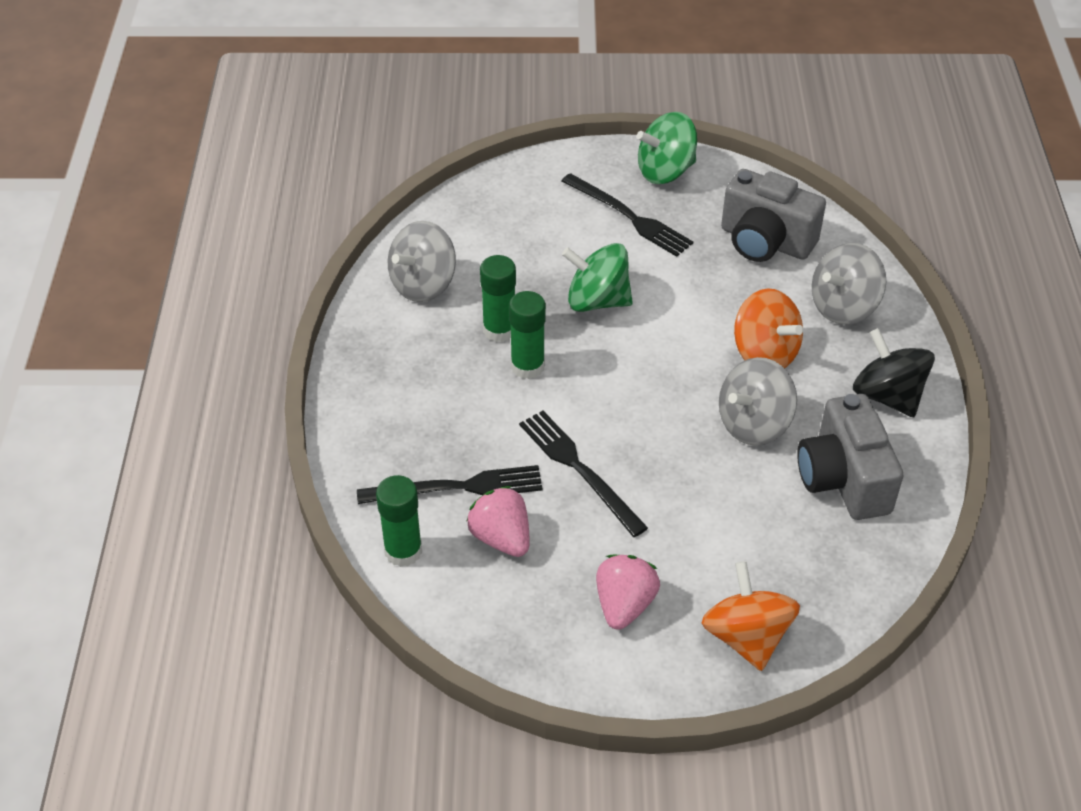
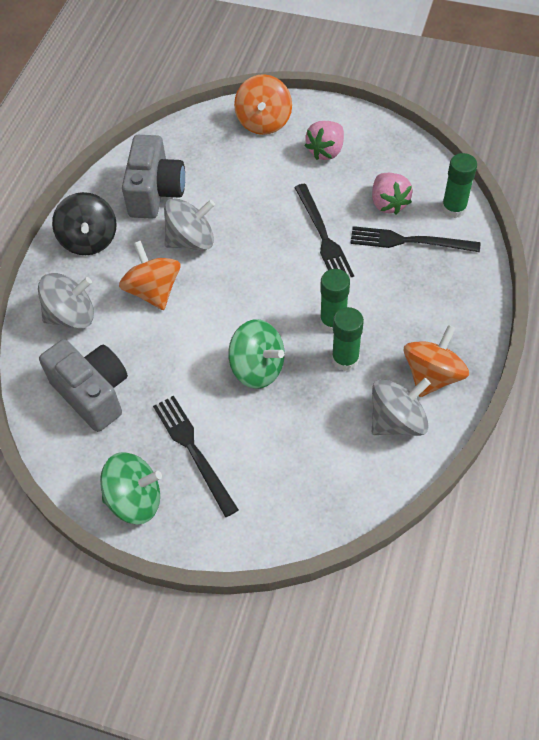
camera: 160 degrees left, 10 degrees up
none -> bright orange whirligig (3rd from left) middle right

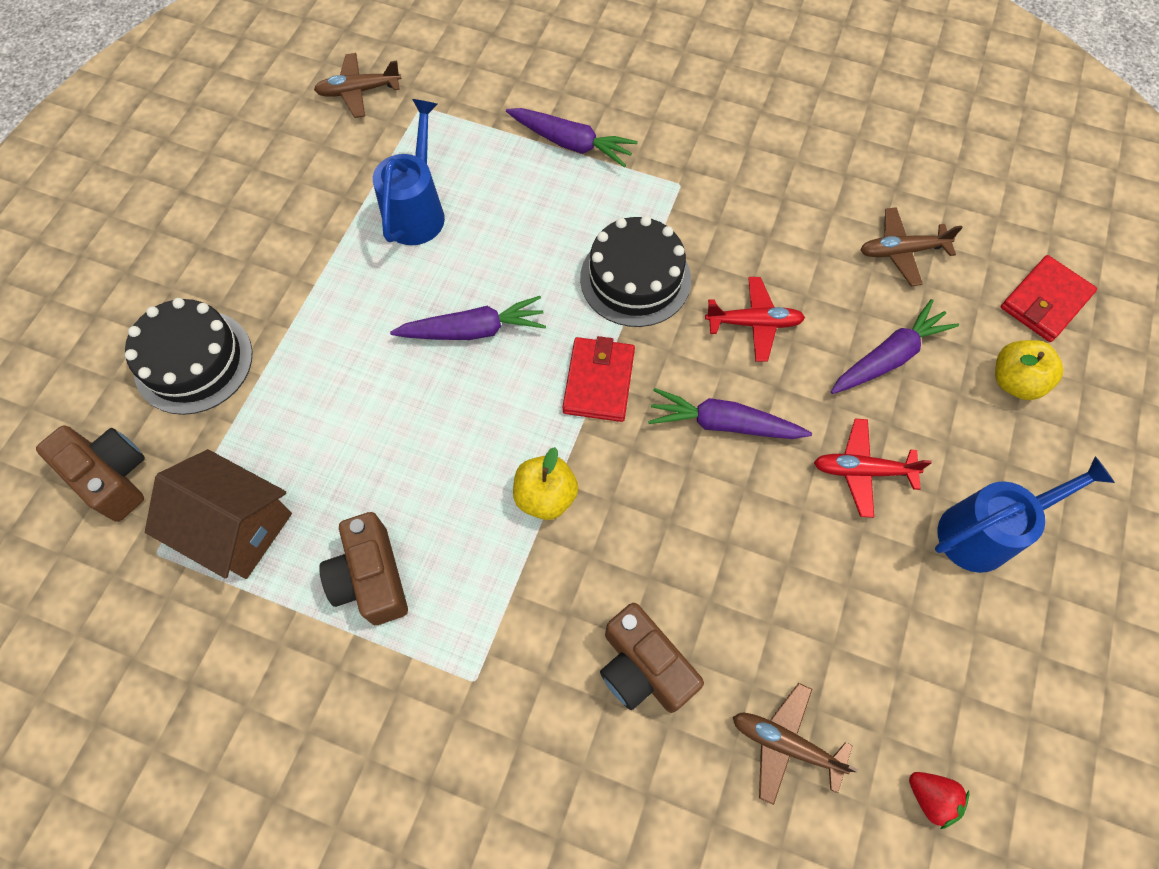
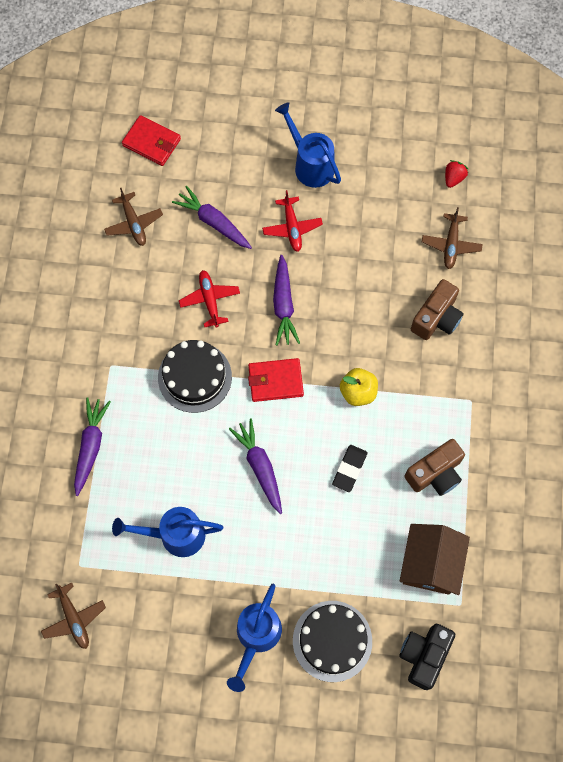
camera: 105 degrees left, 5 degrees up
yellow apple fruit (2nd from left) middle right -> none
brown camera (1st from left) middle left -> jet-black camera bottom right
none -> jet-black gum eraser centre
none -> cobalt sprinkling can (2nd from left) bottom centre

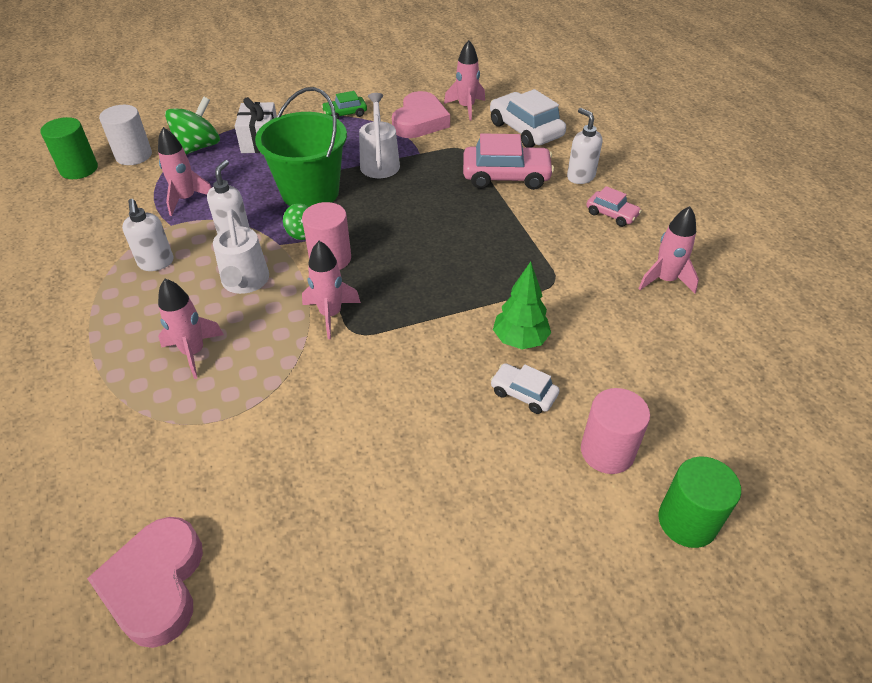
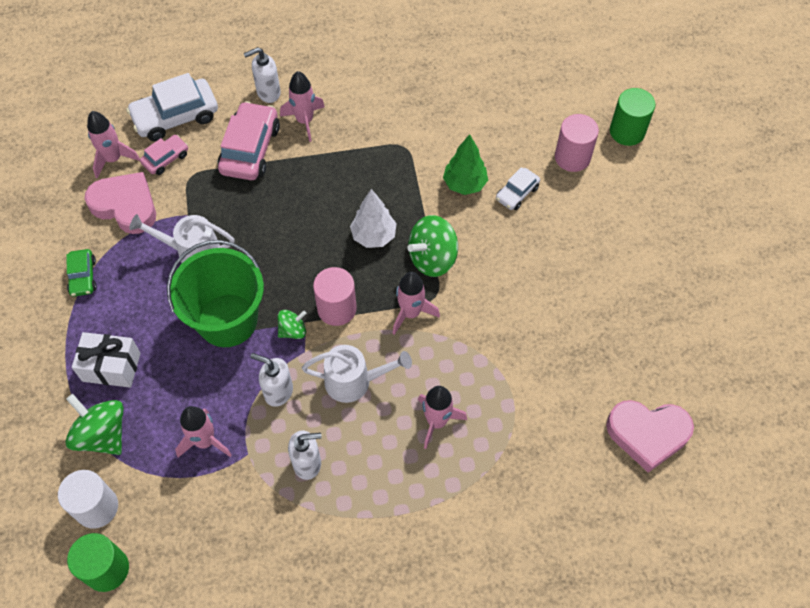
camera: 80 degrees left, 15 degrees up
rose-pink toy car (2nd from left in the first image) top right -> rose-pink toy car (1st from left) top left, moved
rose-pink spaceship (5th from left in the first image) middle right -> rose-pink spaceship (3rd from left) top centre, moved
none -> pure white tree centre
none -> emerald whirligig (3rd from left) centre

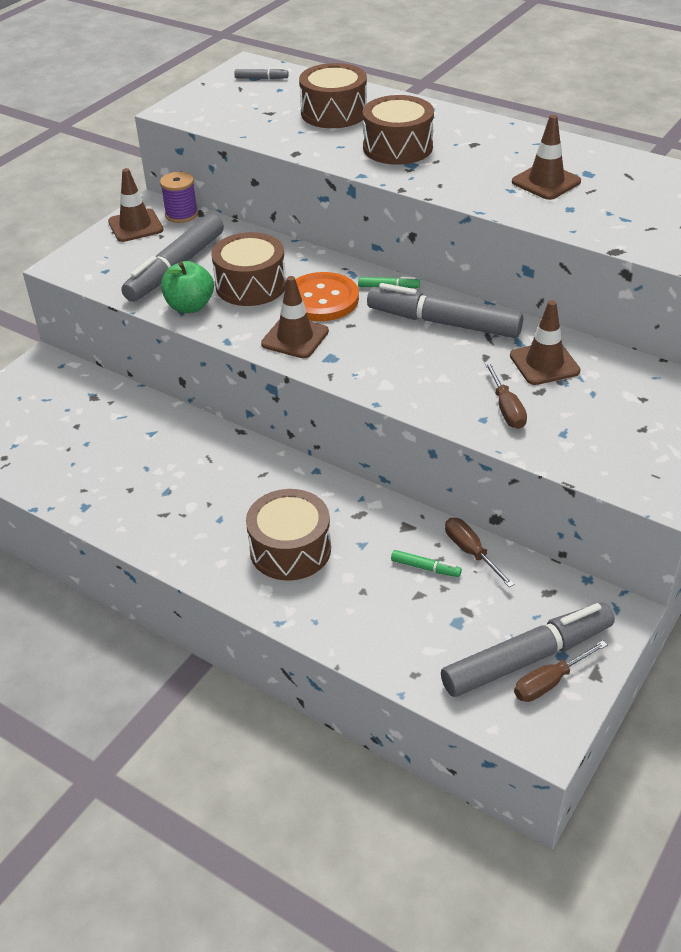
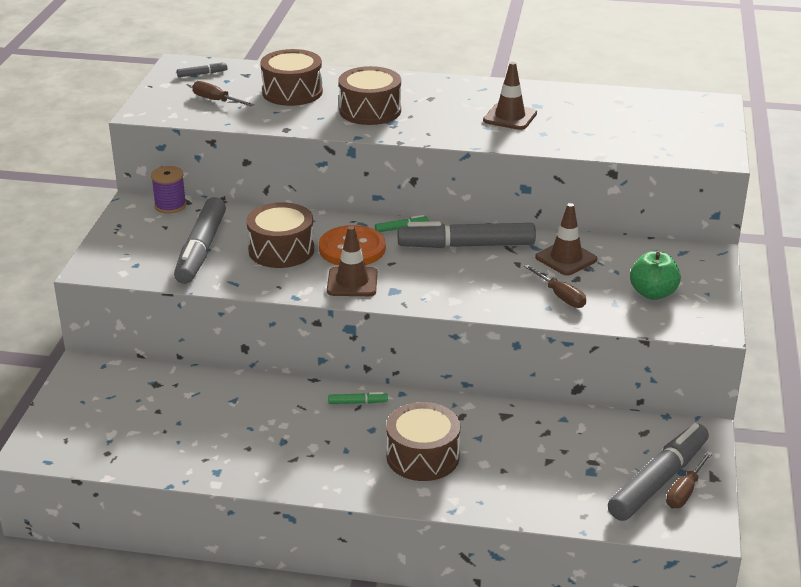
camera: 25 degrees left, 10 degrees down
brown road cone (1st from left) top left -> none
emerald apple fruit top left -> emerald apple fruit middle right, moved
brown flat screwdriver (1st from left) middle right -> brown flat screwdriver (1st from left) top left, moved
emerald felt pen (2nd from left in the first image) centre -> emerald felt pen (1st from left) bottom centre, moved

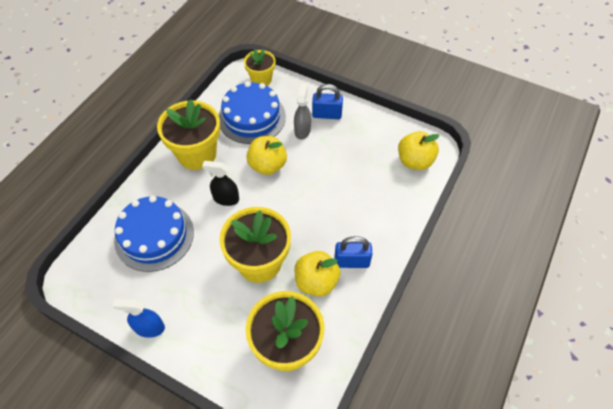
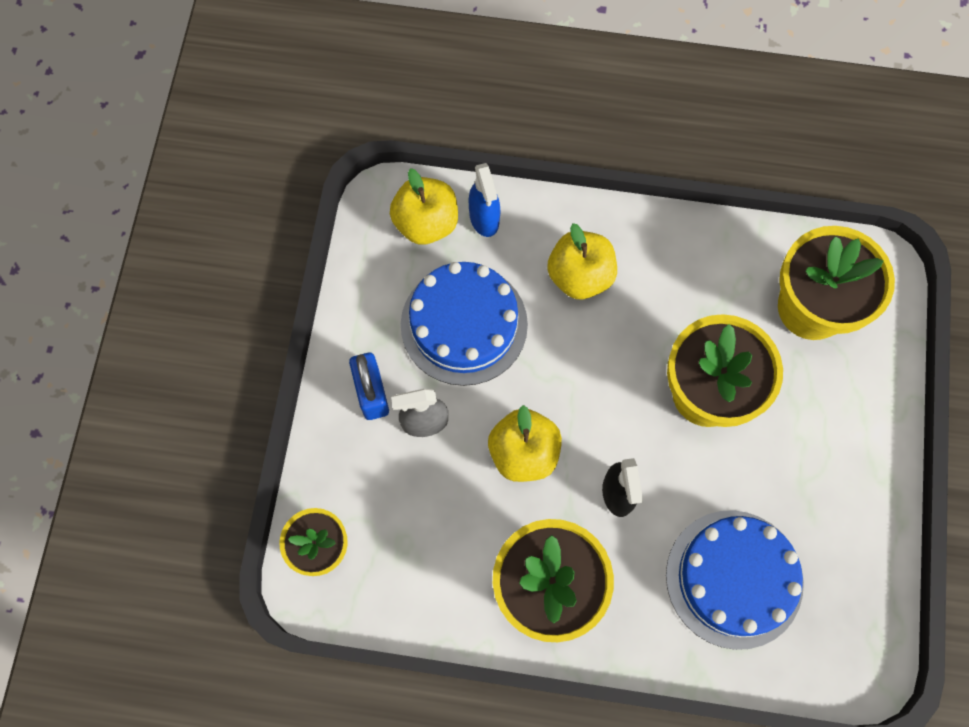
camera: 110 degrees left, 15 degrees up
cobalt layer cake (2nd from left in the first image) top centre -> cobalt layer cake (1st from left) centre, moved
cobalt padlock (2nd from left) centre -> none
yellow apple fruit (2nd from left in the first image) bottom centre -> yellow apple fruit (3rd from left) centre, moved
cobalt spray cleaner bottom left -> cobalt spray cleaner top centre, moved

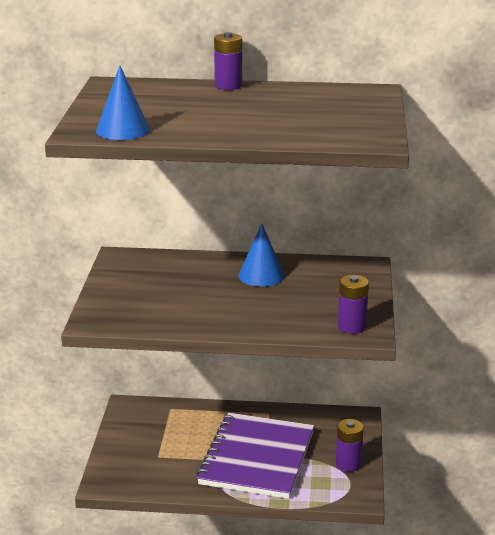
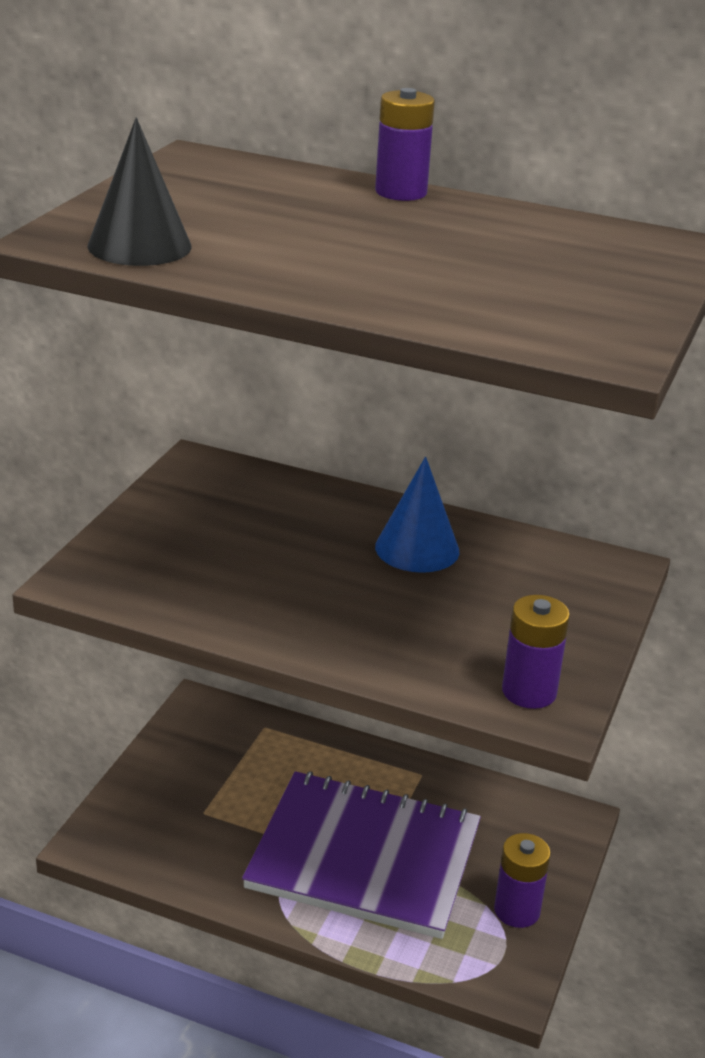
camera: 15 degrees right, 5 degrees up
cobalt solid cone (1st from left) top left -> jet-black solid cone top left
purple exercise book bottom centre, 75 degrees clockwise

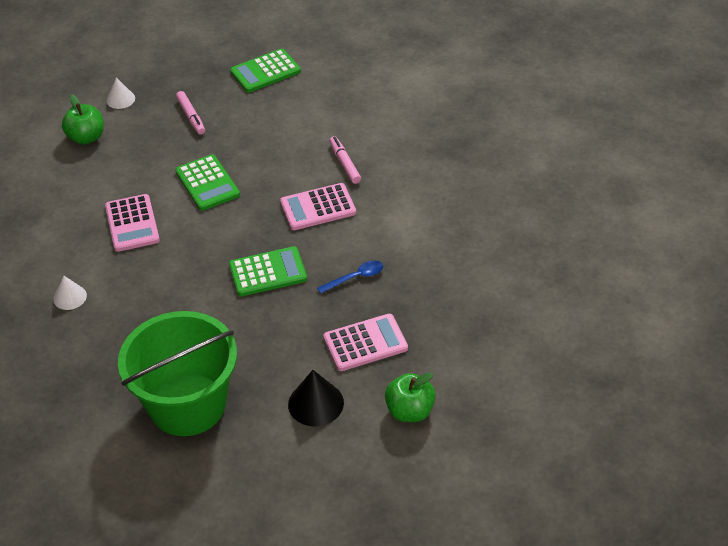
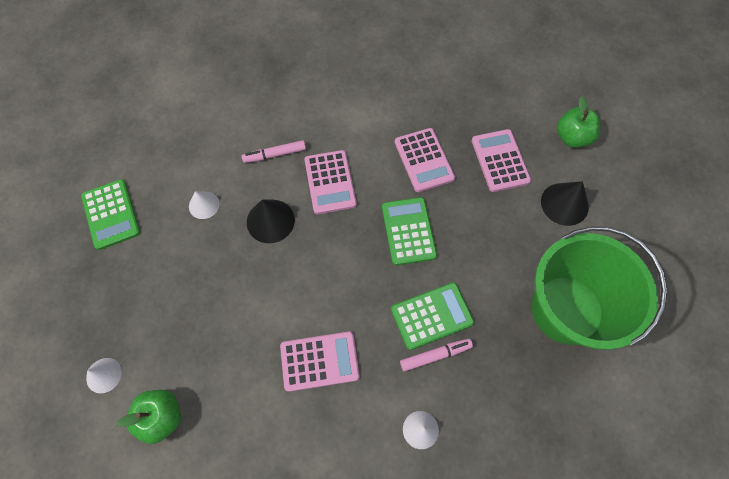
camera: 85 degrees left, 20 degrees up
rose-pink felt pen (1st from left in the first image) top left -> rose-pink felt pen (2nd from left) bottom centre, moved
emerald pocket calculator (1st from left in the first image) middle left -> emerald pocket calculator (3rd from left) centre, moved
cobalt spoon centre -> rose-pink pocket calculator (3rd from left) centre
none -> pure white solid cone (2nd from left) middle left
none -> jet-black solid cone (1st from left) centre

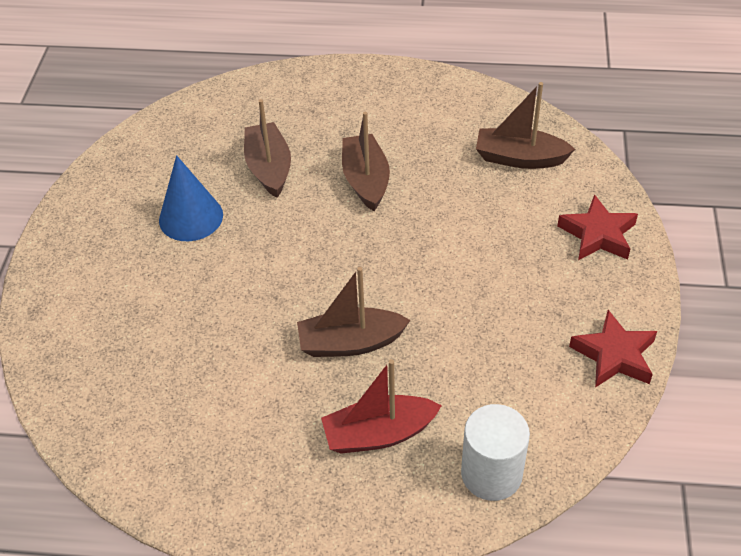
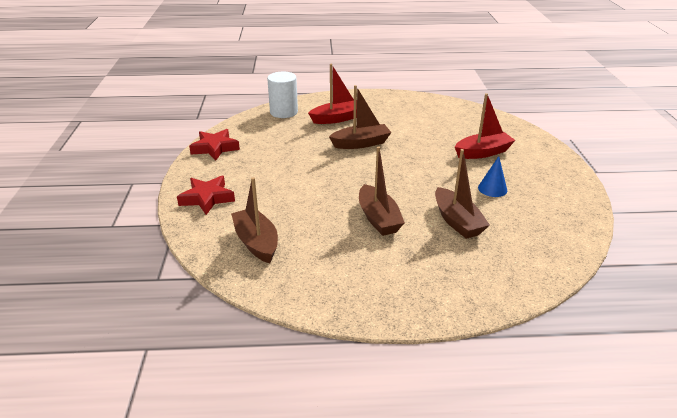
camera: 170 degrees right, 15 degrees down
brown sailboat (4th from left in the first image) top right -> brown sailboat (1st from left) centre, 120 degrees counterclockwise
cobalt solid cone middle left -> cobalt solid cone middle right, x0.64
none -> crimson sailboat (2nd from left) top right

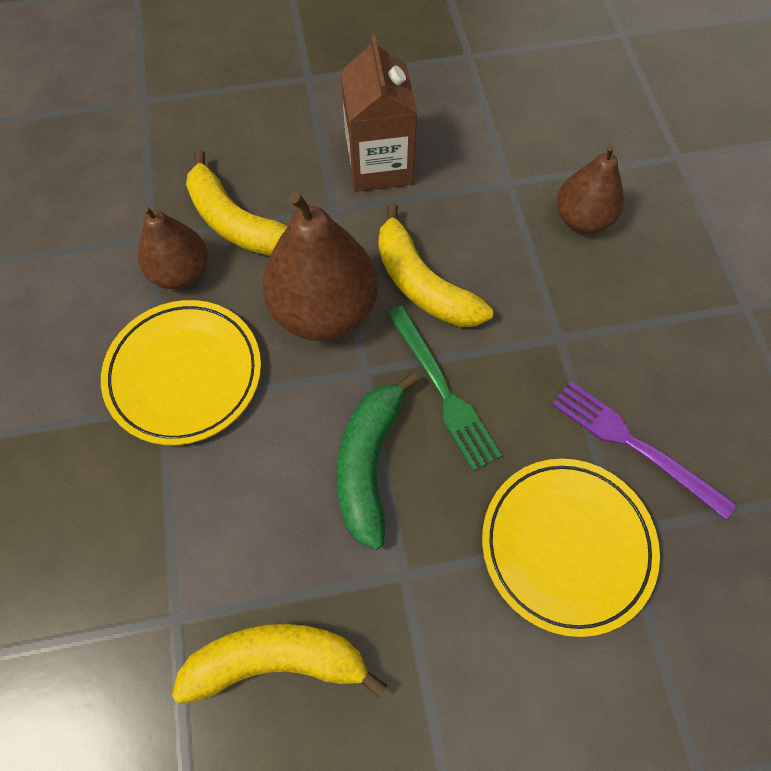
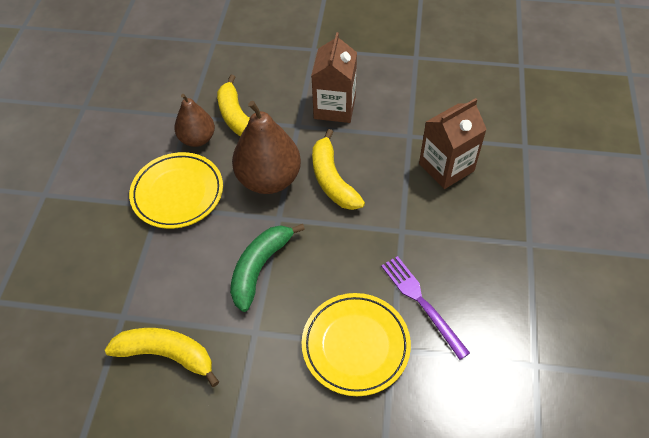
camera: 20 degrees right, 10 degrees down
brown pear fruit (3rd from left) top right -> brown juice carton (2nd from left) top right
emerald fork centre -> none

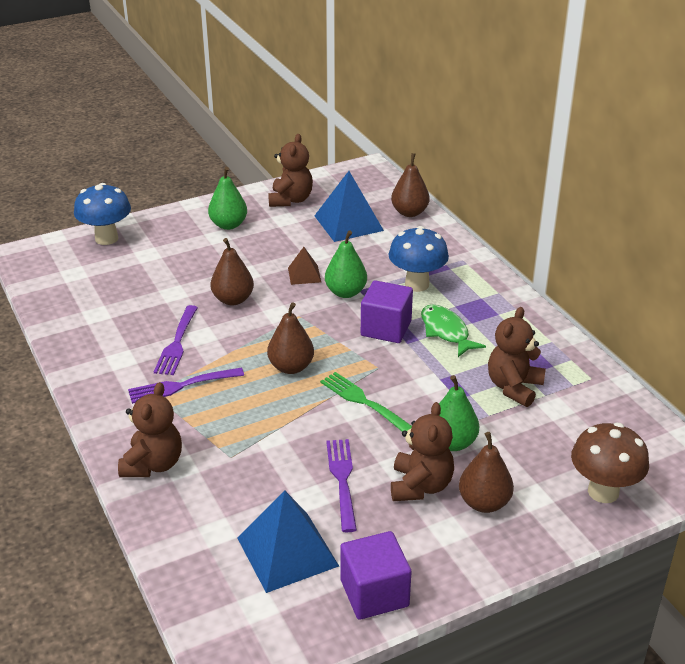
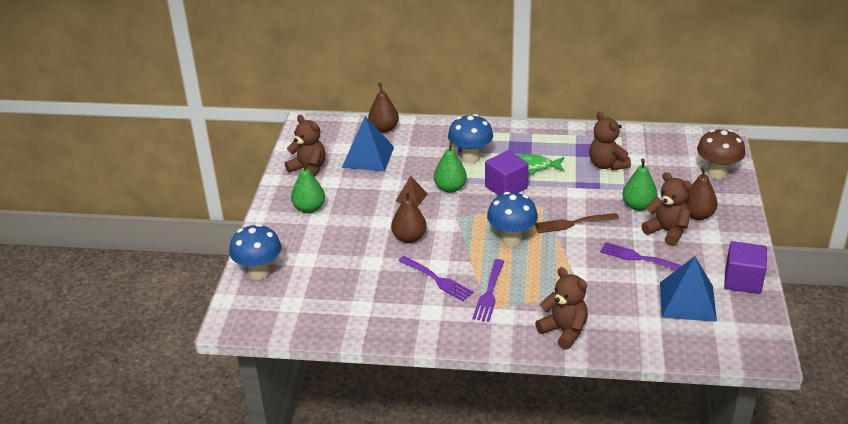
camera: 55 degrees left, 0 degrees up
brown pear fruit (2nd from left) centre -> cobalt mushroom (3rd from left) centre
emerald fork centre -> brown fork middle right

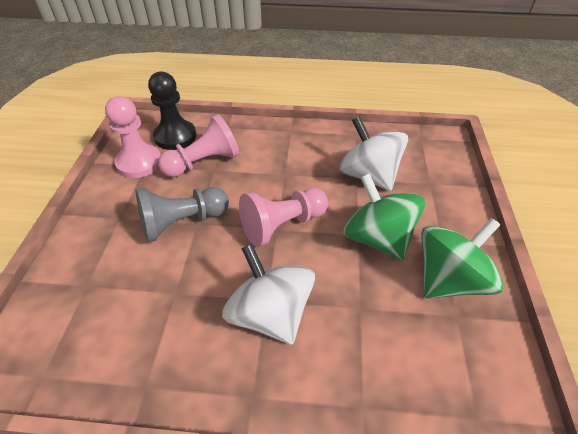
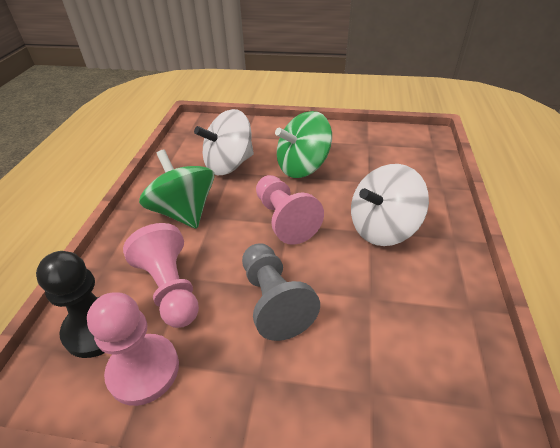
camera: 85 degrees left, 5 degrees down
emerald whirligig (2nd from left in the first image) middle right -> emerald whirligig (1st from left) middle left, moved

